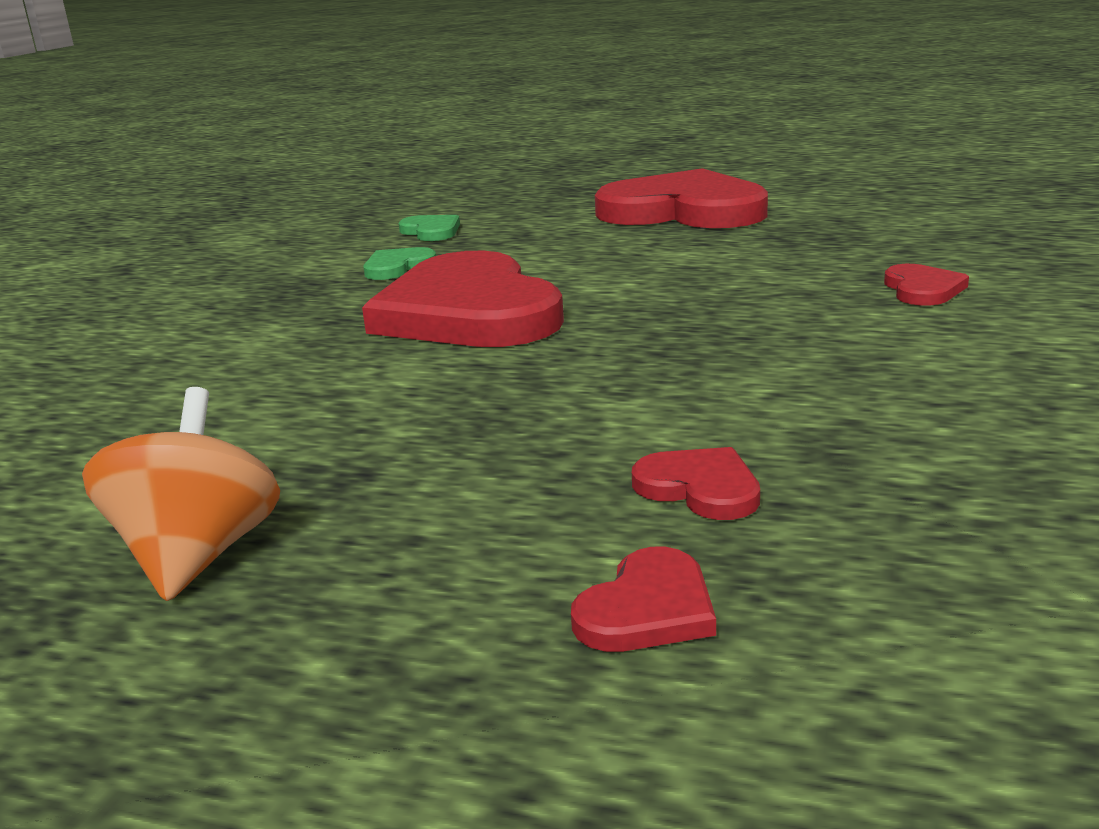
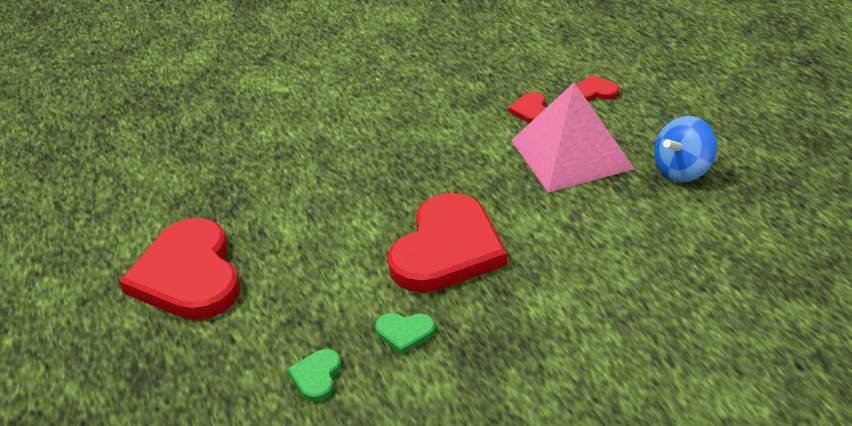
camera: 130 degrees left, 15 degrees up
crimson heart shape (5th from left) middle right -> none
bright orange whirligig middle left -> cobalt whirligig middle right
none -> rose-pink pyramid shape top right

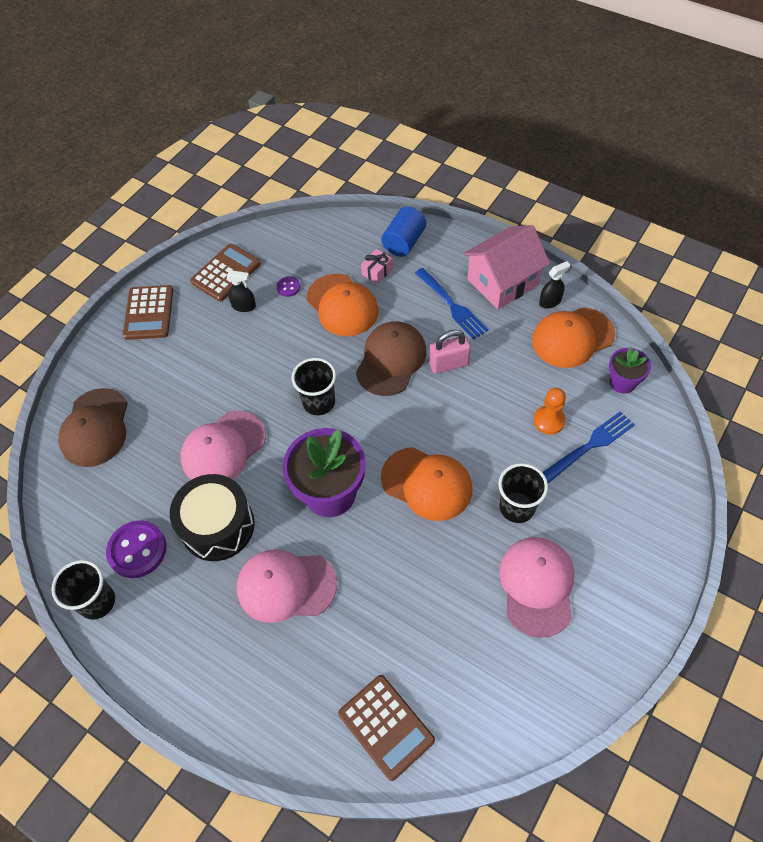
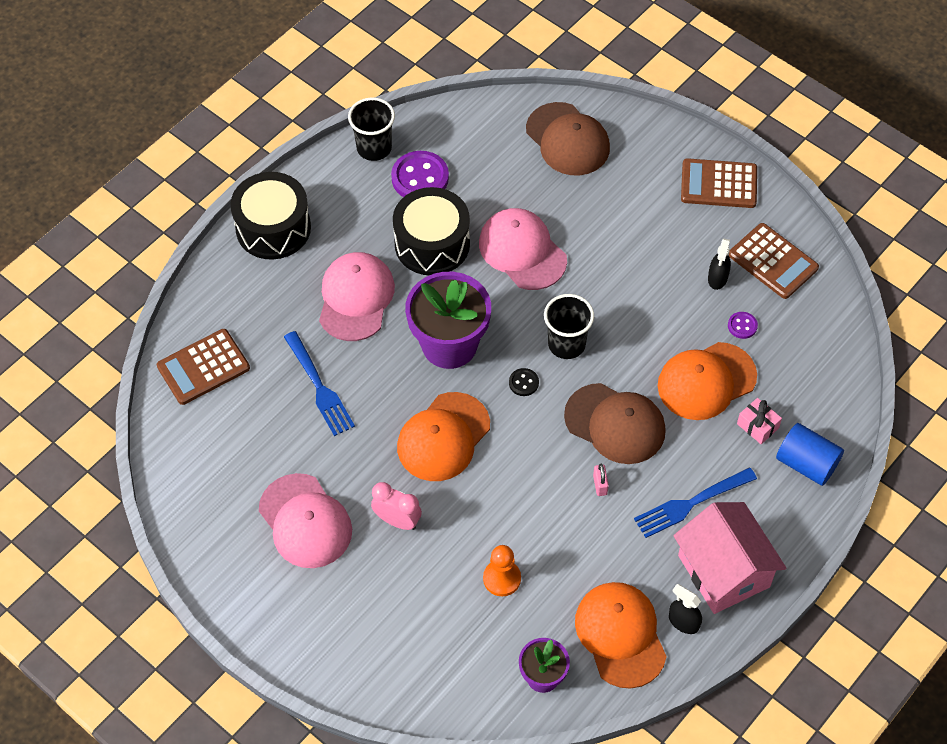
camera: 95 degrees right, 0 degrees up
jet-black spray cleaner (2nd from left in the first image) middle right -> jet-black spray cleaner (1st from left) bottom right, 150 degrees clockwise
rose-pink padlock centre, x0.53
brown peaked cap (1st from left) middle left -> brown peaked cap (1st from left) top centre, 135 degrees counterclockwise
cobalt fork (2nd from left in the first image) middle right -> cobalt fork (1st from left) centre, moved
jet-black beaker (3rd from left) middle right -> rose-pink clock bottom centre
rose-pink peaked cap (3rd from left in the first image) bottom right -> rose-pink peaked cap (1st from left) bottom left, 45 degrees clockwise
none -> jet-black drum (1st from left) top left
none -> jet-black shirt button centre

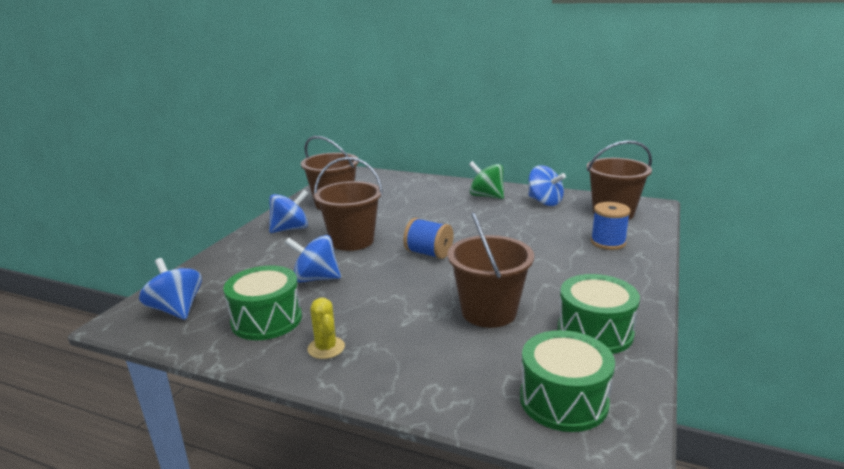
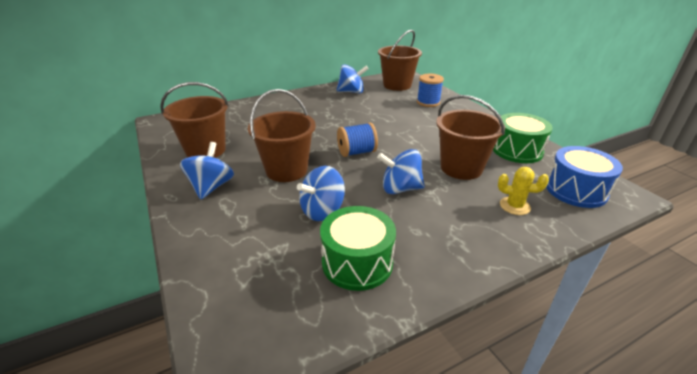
camera: 50 degrees left, 10 degrees up
emerald whirligig centre -> none
cobalt whirligig (1st from left in the first image) middle left -> cobalt whirligig (4th from left) centre, moved
yellow prickly plant bottom centre -> yellow prickly plant middle right, moved
emerald drum (2nd from left) bottom right -> cobalt drum middle right

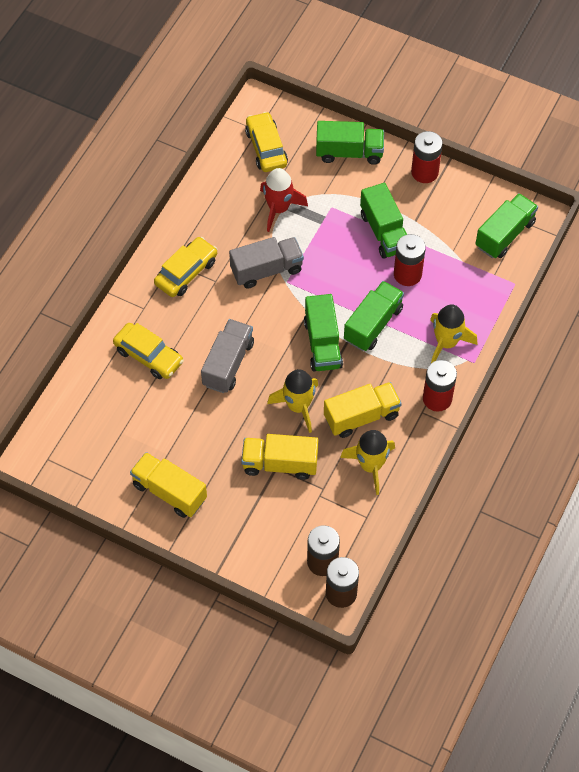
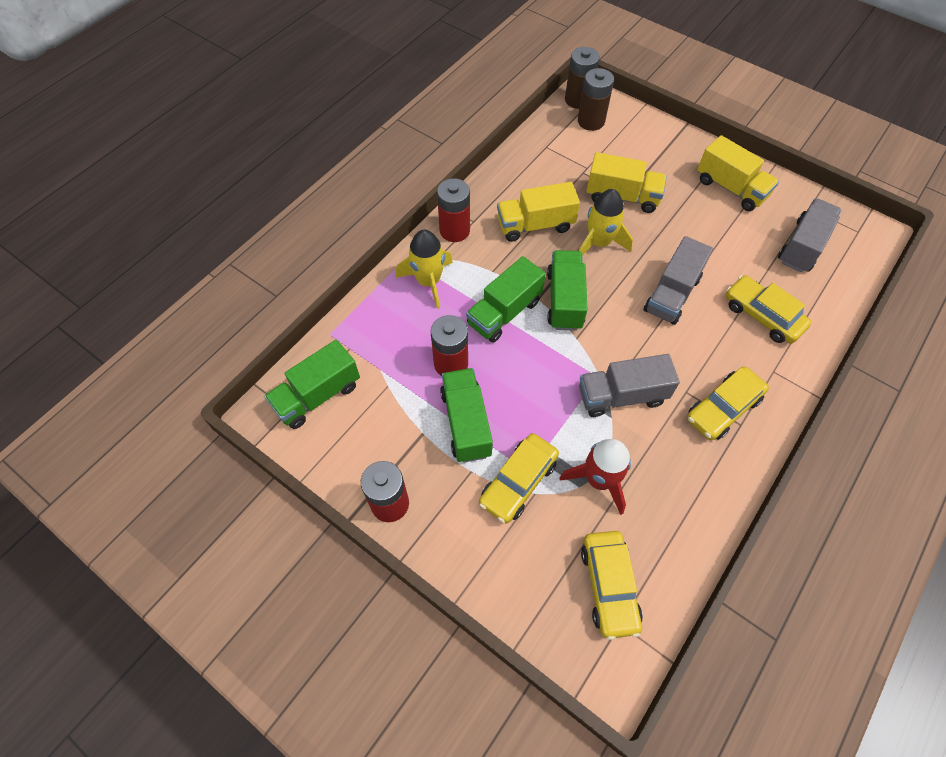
camera: 170 degrees left, 0 degrees up
emerald toy truck (2nd from left) top centre -> none
yellow spaceship (2nd from left) centre -> none
none -> gray toy truck (3rd from left) top right
none -> yellow toy car (1st from left) centre

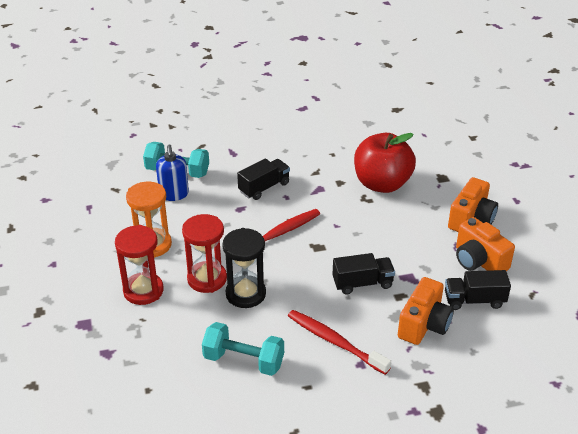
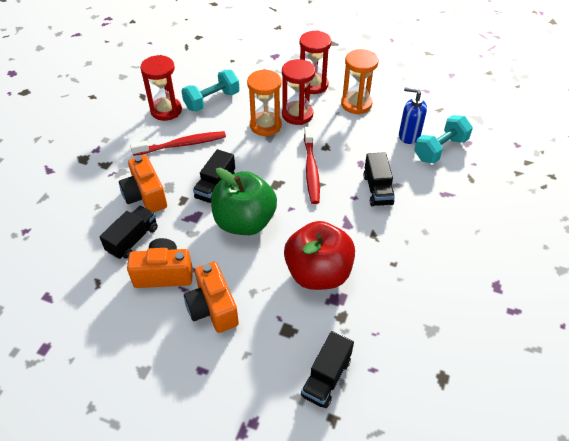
camera: 125 degrees right, 10 degrees up
jet-black hourglass centre -> bright orange hourglass (1st from left) top centre
none -> crimson hourglass (1st from left) top left
none -> emerald apple fruit centre
none -> jet-black toy truck (3rd from left) bottom centre

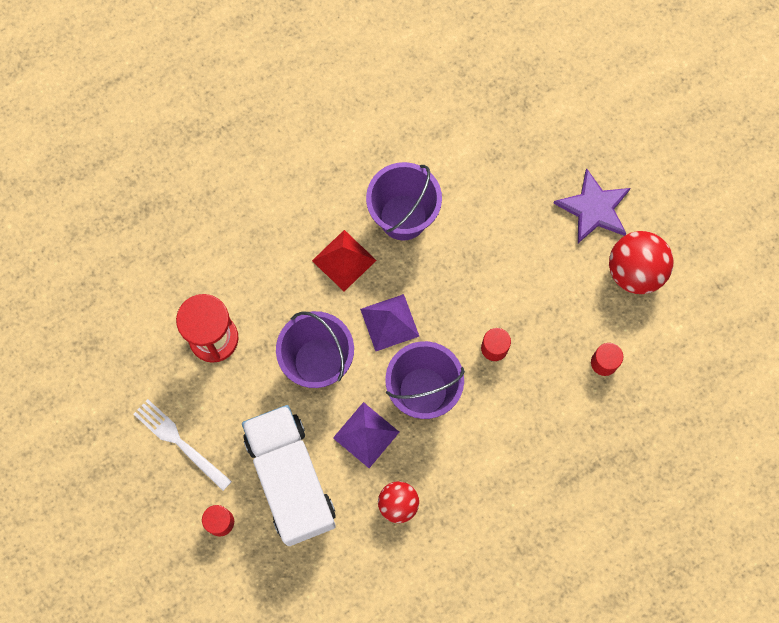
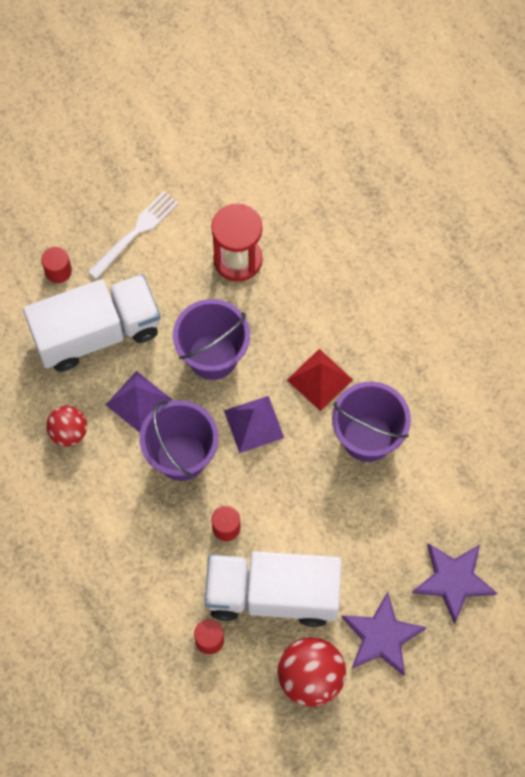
camera: 90 degrees right, 5 degrees down
none -> purple star shape (2nd from left) bottom right
none -> pure white toy truck (2nd from left) bottom centre

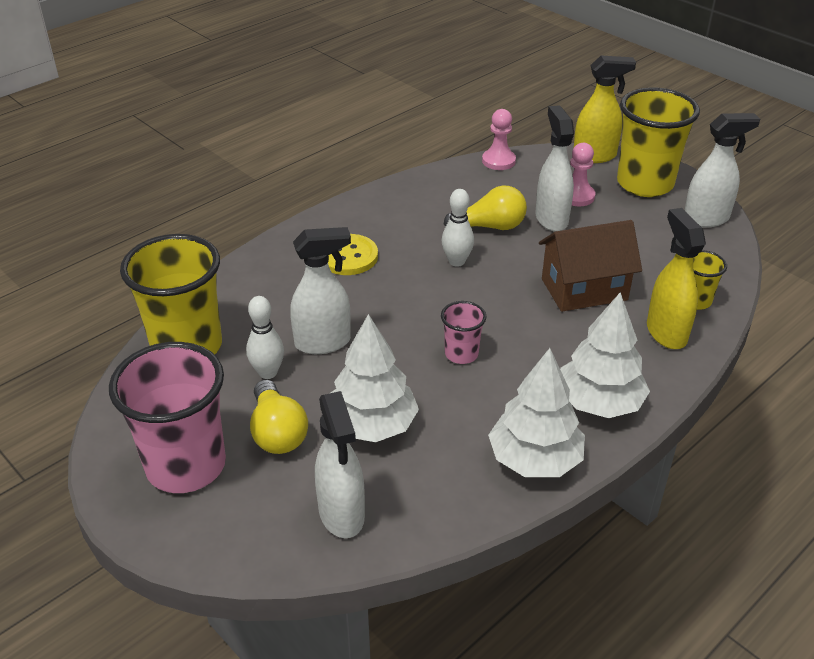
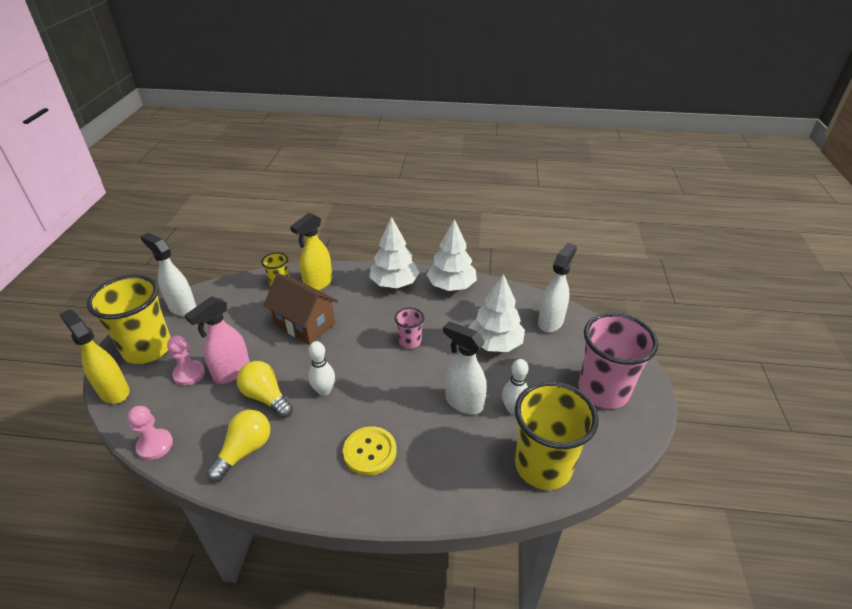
camera: 130 degrees left, 0 degrees up
pure white spray cleaner (3rd from left) top right -> rose-pink spray cleaner middle left
yellow light bulb (1st from left) centre -> yellow light bulb (1st from left) bottom left, moved

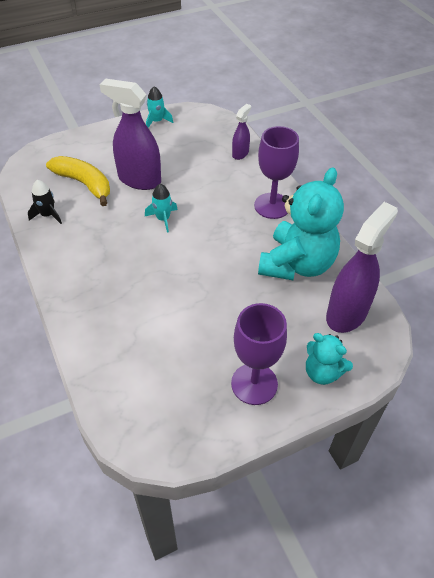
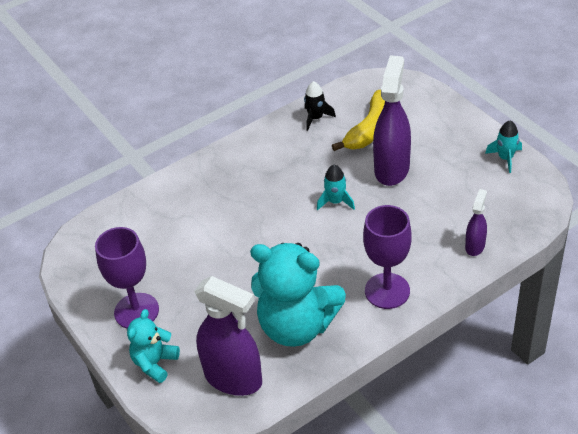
camera: 85 degrees right, 5 degrees down
purple spray cleaner (2nd from left in the first image) top centre -> purple spray cleaner (3rd from left) middle right, 90 degrees counterclockwise

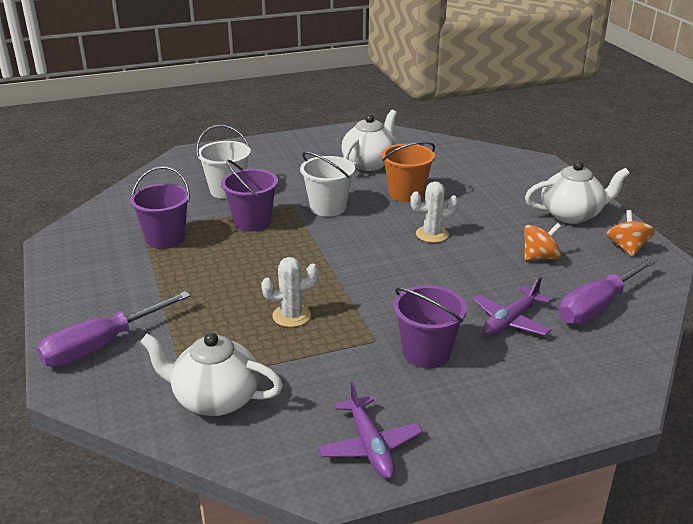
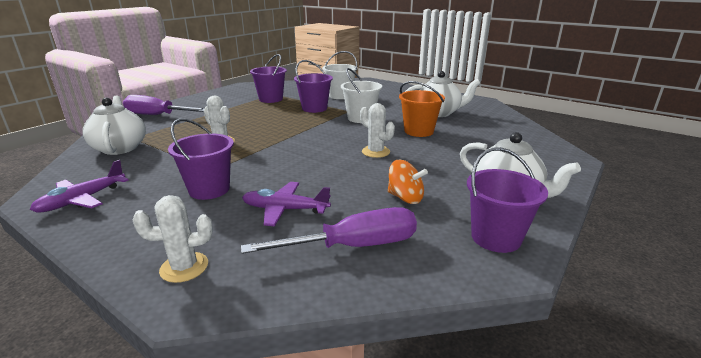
camera: 55 degrees right, 5 degrees down
bright orange whirligig (2nd from left) middle right -> purple bucket (4th from left) middle right
purple flat screwdriver (2nd from left) middle right -> purple flat screwdriver (2nd from left) centre, 150 degrees clockwise
none -> pure white prickly plant (1st from left) bottom left

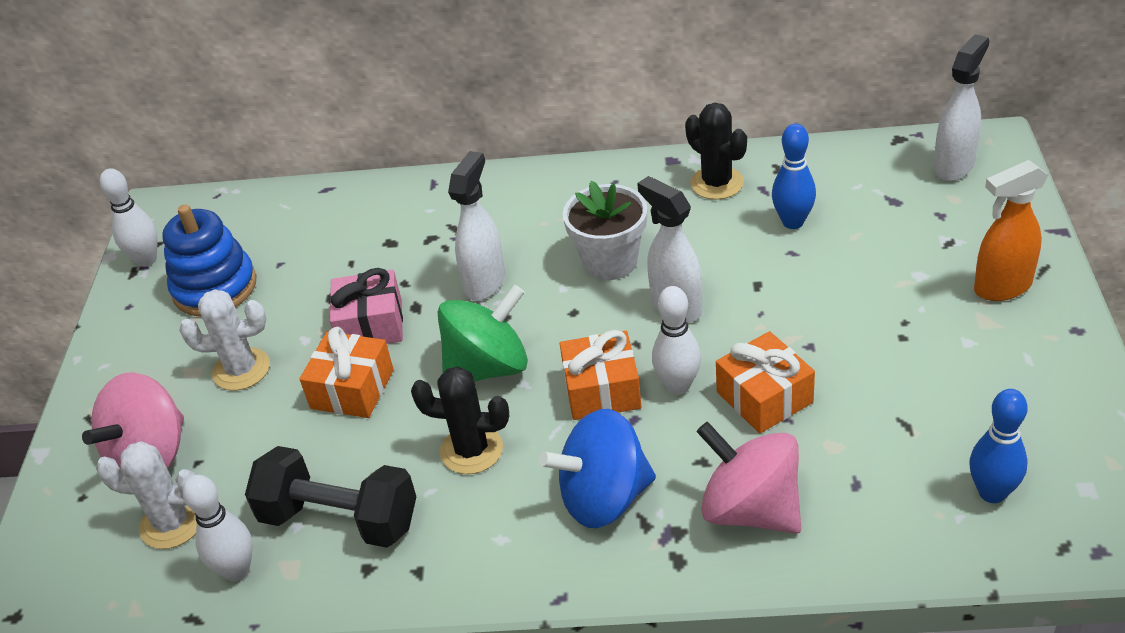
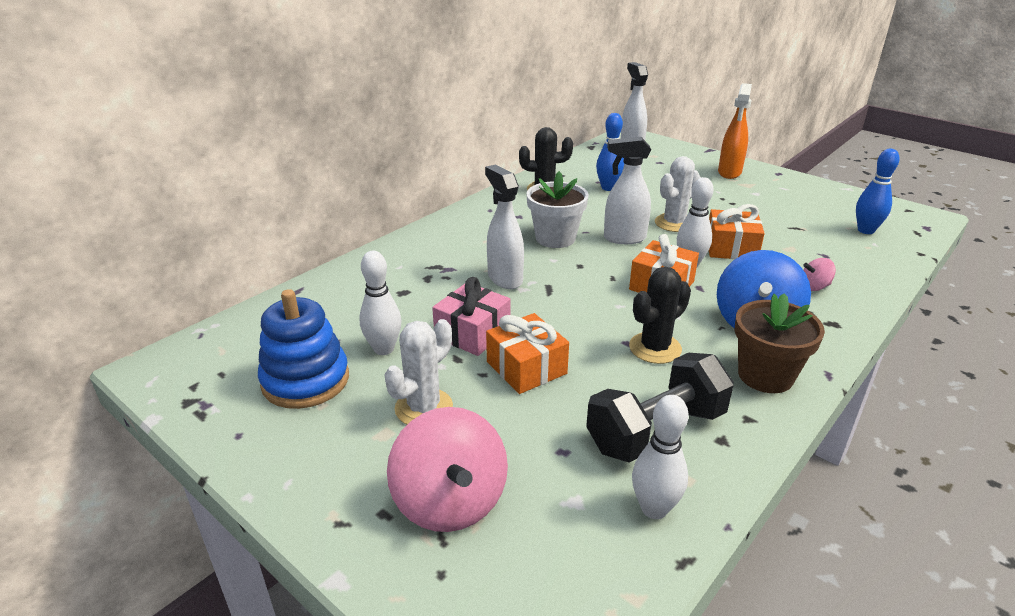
camera: 55 degrees left, 10 degrees down
pure white bowling pin (1st from left) middle left -> pure white bowling pin (1st from left) centre, moved
emerald whirligig centre -> none
rose-pink whirligig (2nd from left) bottom centre -> rose-pink whirligig (2nd from left) middle right, x0.46
pure white prickly plant (1st from left in the first image) bottom left -> pure white prickly plant (2nd from left) top right, moved
none -> brown potted plant middle right

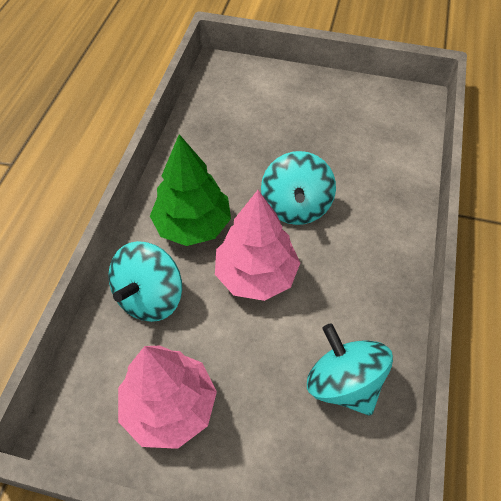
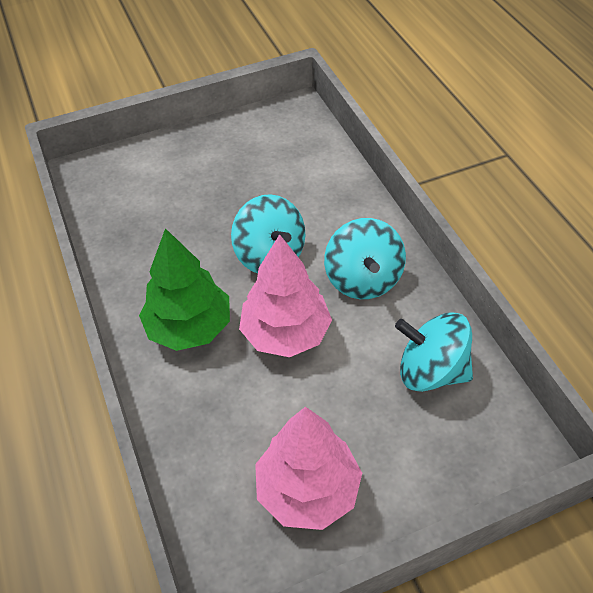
camera: 35 degrees left, 5 degrees down
aqua whirligig (1st from left in the first image) middle left -> aqua whirligig (2nd from left) centre, moved

